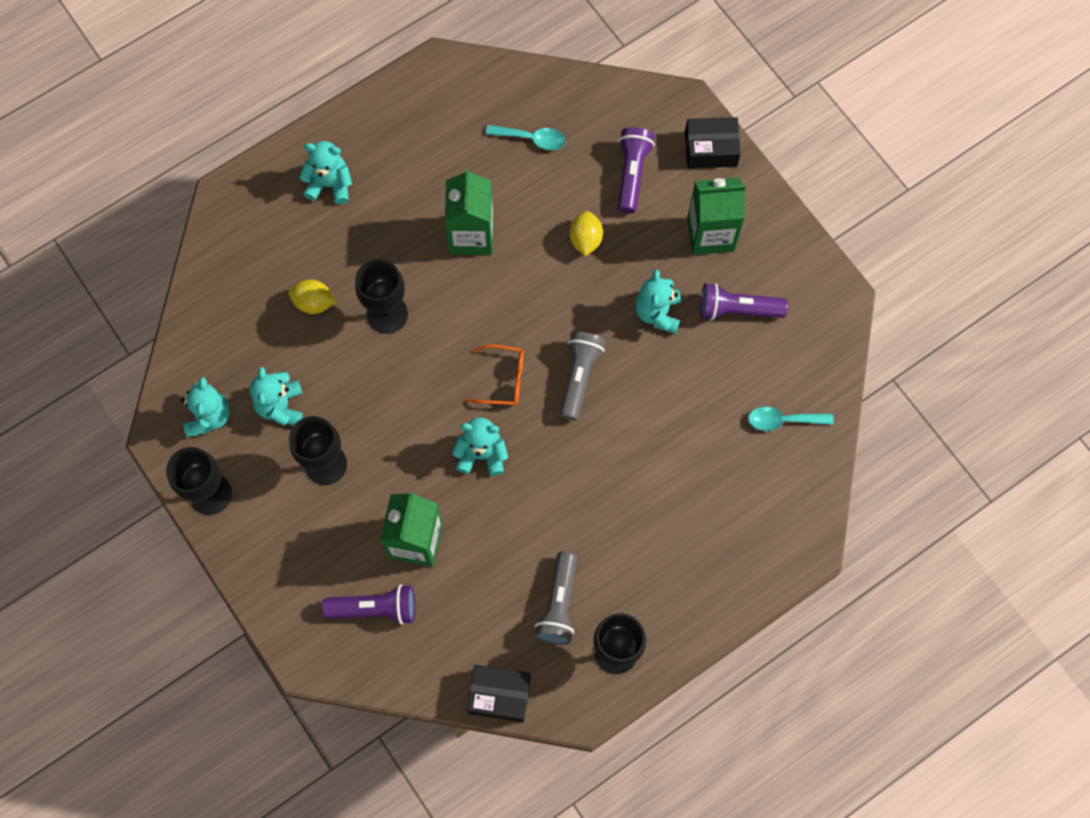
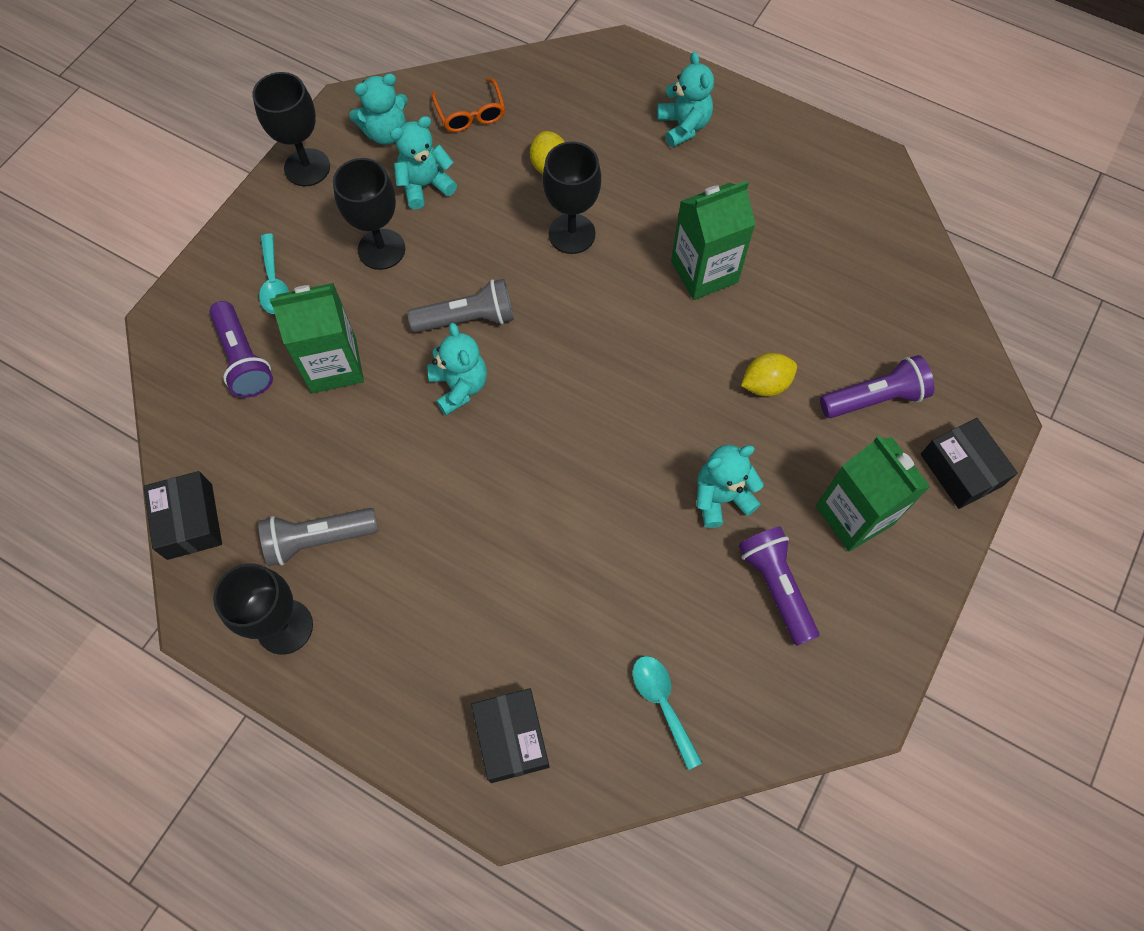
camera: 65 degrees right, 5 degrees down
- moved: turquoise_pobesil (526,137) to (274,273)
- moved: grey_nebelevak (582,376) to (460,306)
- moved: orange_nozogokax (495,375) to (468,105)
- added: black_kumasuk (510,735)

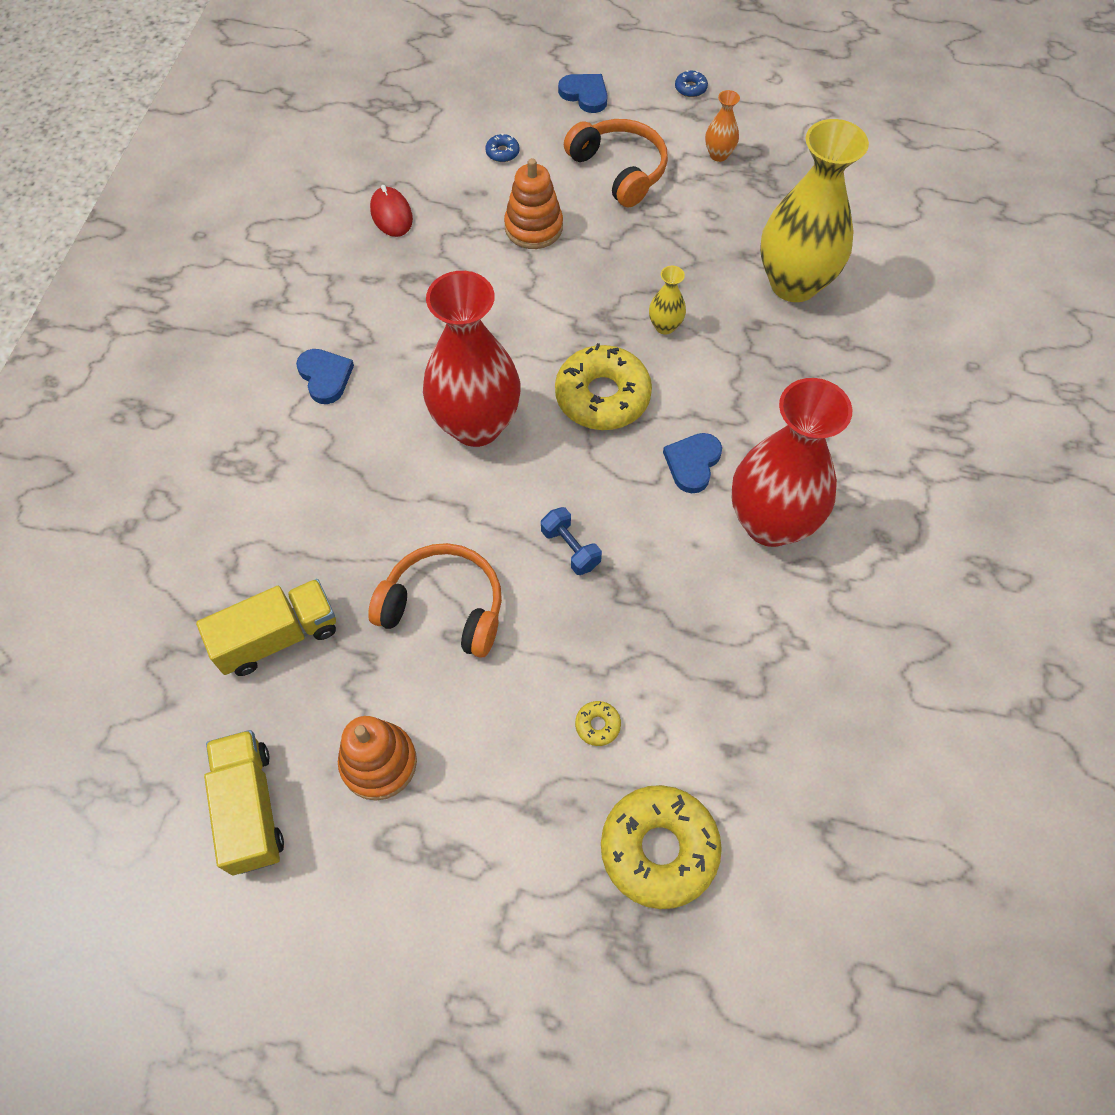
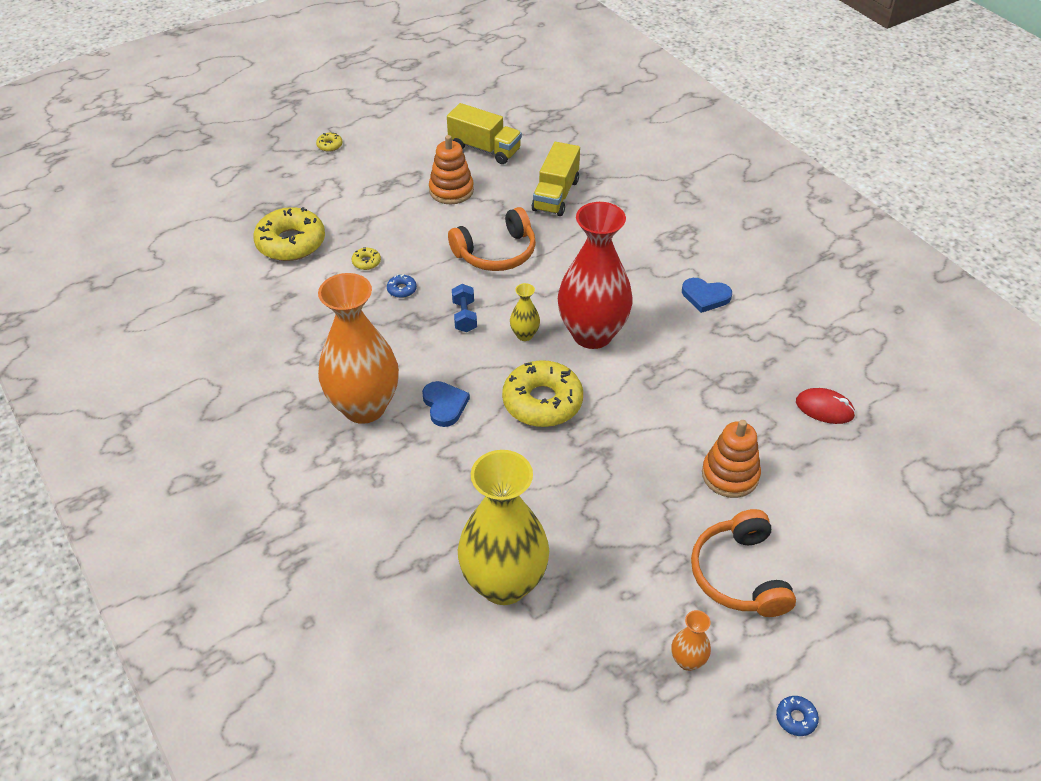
camera: 135 degrees right, 15 degrees down
- removed: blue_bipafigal (583,93)
- turned: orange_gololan (616,163) = (743,563) 75 degrees clockwise
- moved: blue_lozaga (502,147) to (402,286)
- moved: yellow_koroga (667,300) to (525,312)
- recoloured: red_koroga (792,462) to orange_koroga (358,348)
- turned: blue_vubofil (571,541) = (464,308) 75 degrees clockwise
- added: yellow_lozaga (329,142)

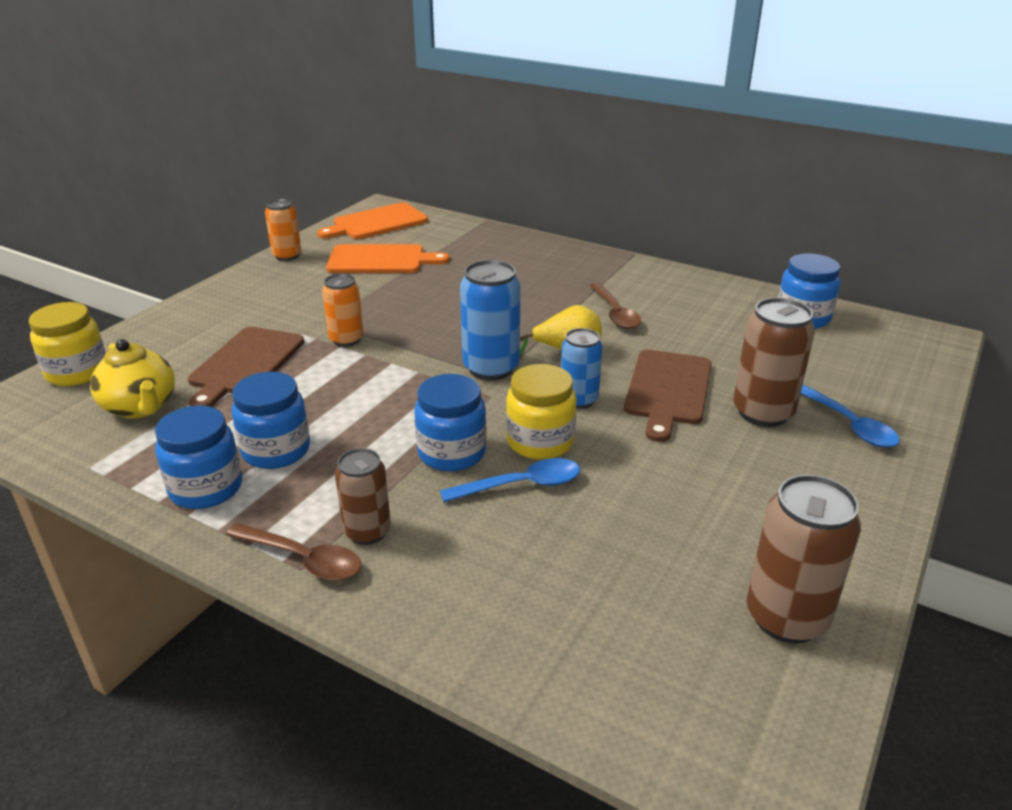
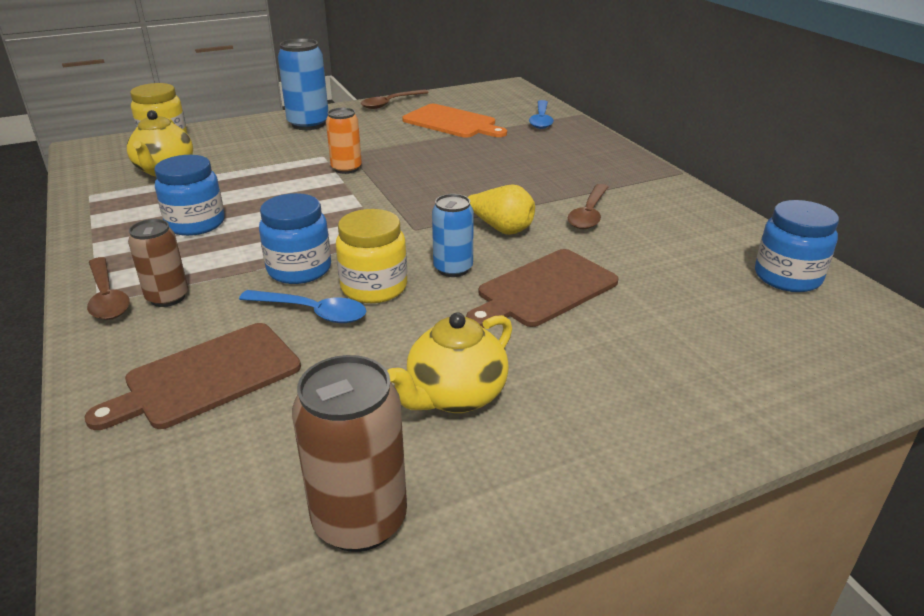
camera: 35 degrees right, 0 degrees up
- replaced: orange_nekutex (283,230) to brown_pobesil (395,99)
- removed: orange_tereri (372,221)
- moved: blue_nekutex (490,320) to (303,84)
- removed: brown_nekutex (774,362)
- moved: brown_tereri (246,367) to (192,376)
- moved: blue_pobesil (850,416) to (541,114)
- removed: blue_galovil (198,457)
- added: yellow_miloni (450,362)

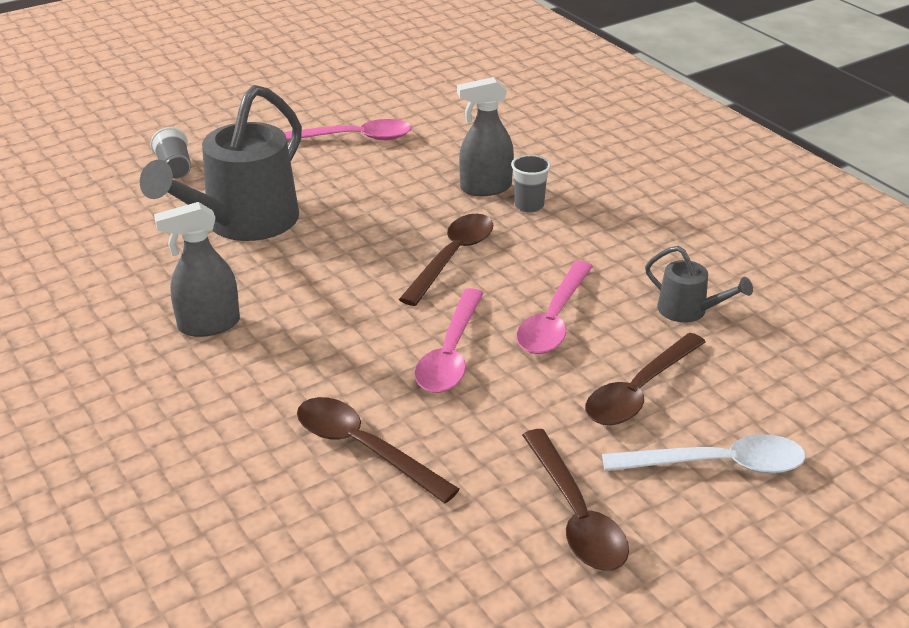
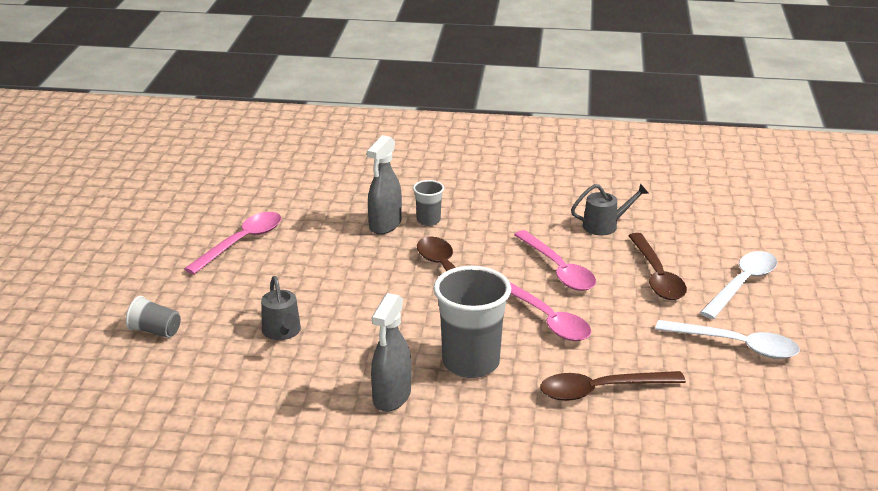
camera: 50 degrees left, 5 degrees down
- resized: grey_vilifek (221,163) = (281,308) x0.47
- recoloured: brown_pobesil (575,500) to white_pobesil (727,339)
- added: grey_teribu (472,322)

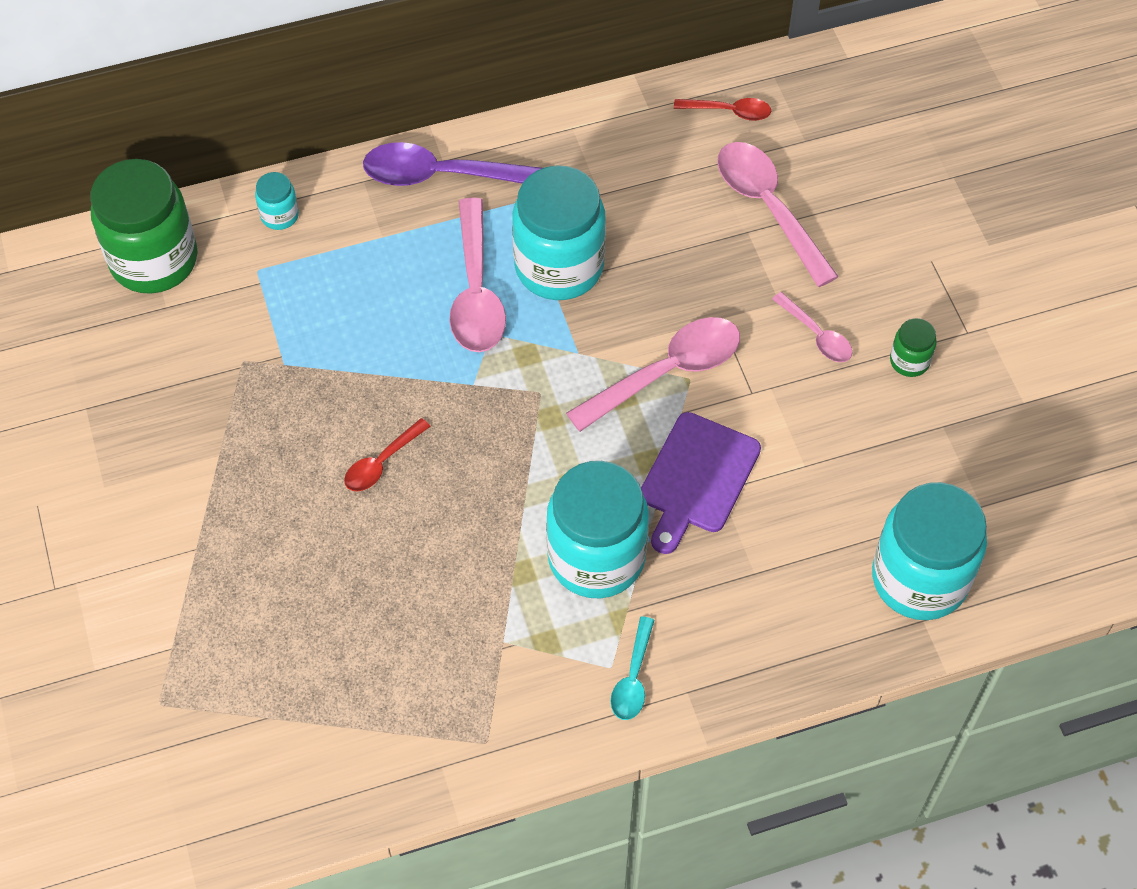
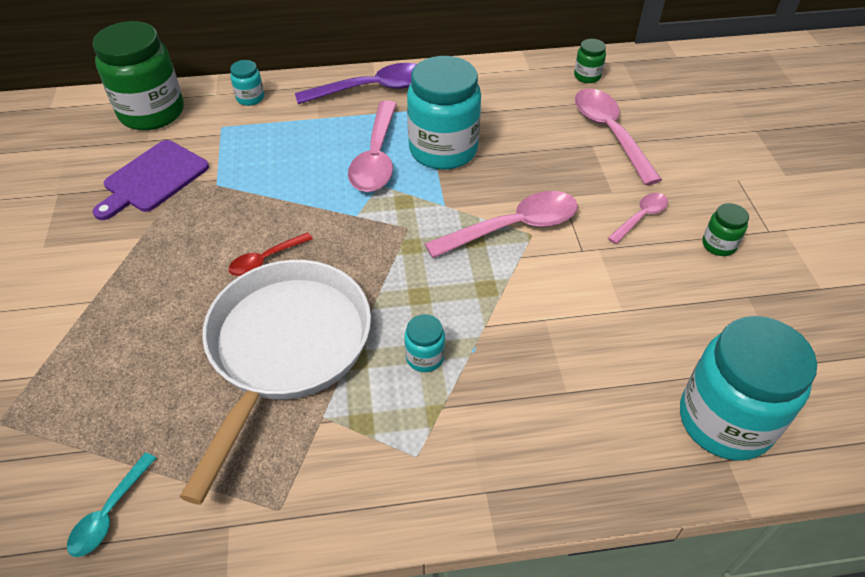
camera: 10 degrees right, 10 degrees down
- replaced: red_pobesil (722,109) to green_galovil (590,61)
- turned: purple_pobesil (452,164) = (356,83) 150 degrees clockwise
- turned: pink_pobesil (812,327) = (638,218) 105 degrees counterclockwise
- moved: purple_tereri (701,483) to (151,180)
- resized: turquoise_galovil (597,529) = (425,343) x0.44
- moved: turquoise_pobesil (633,668) to (111,504)
- added: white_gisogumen (275,382)

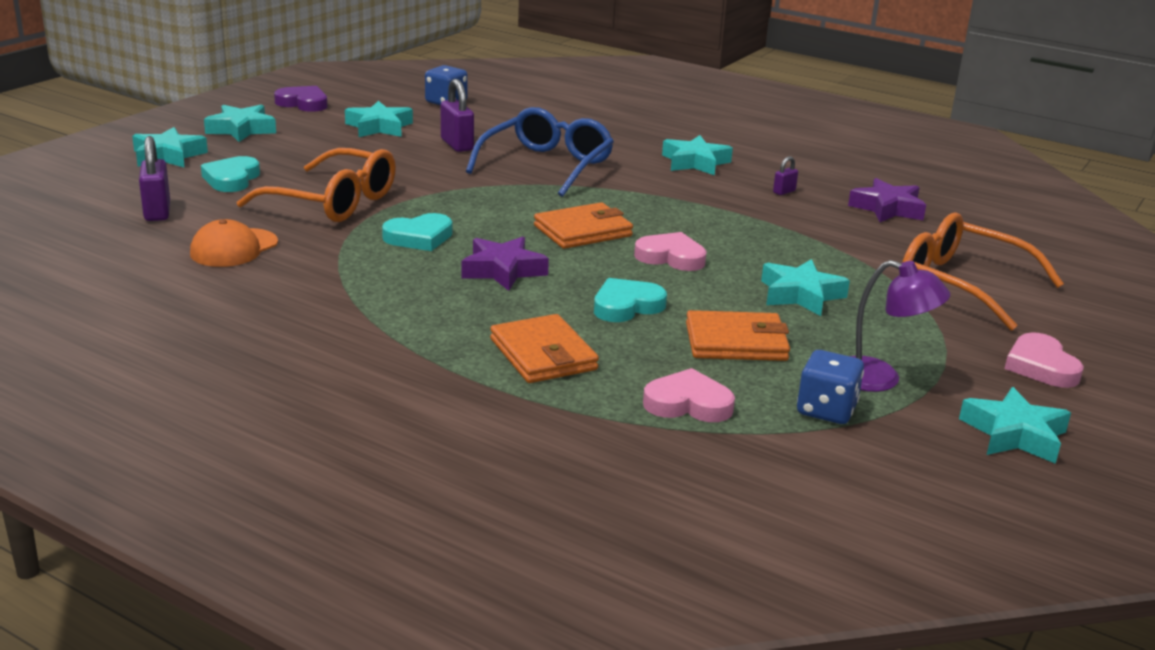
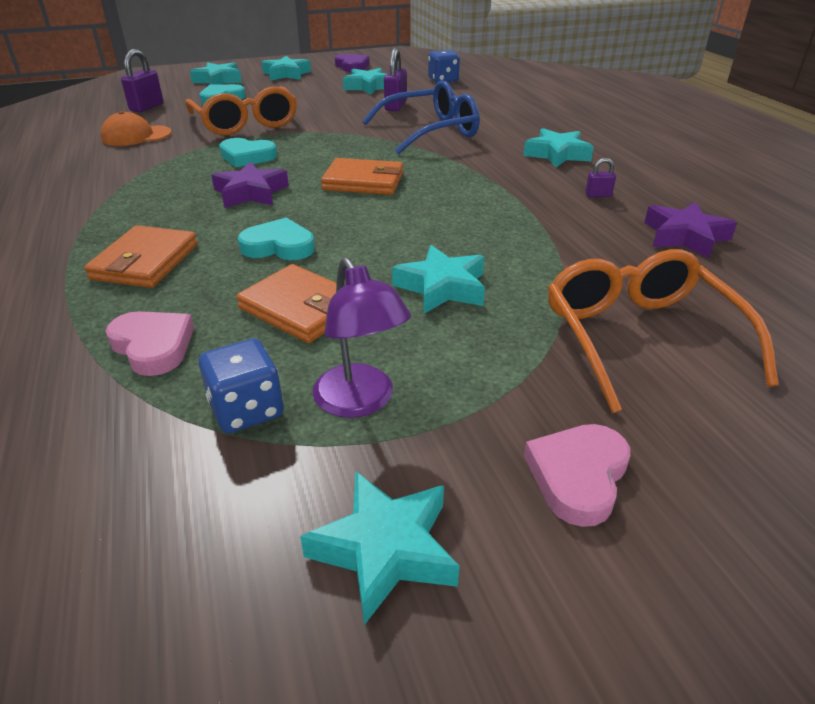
camera: 40 degrees right, 10 degrees up
- removed: pink_bipafigal (670,251)

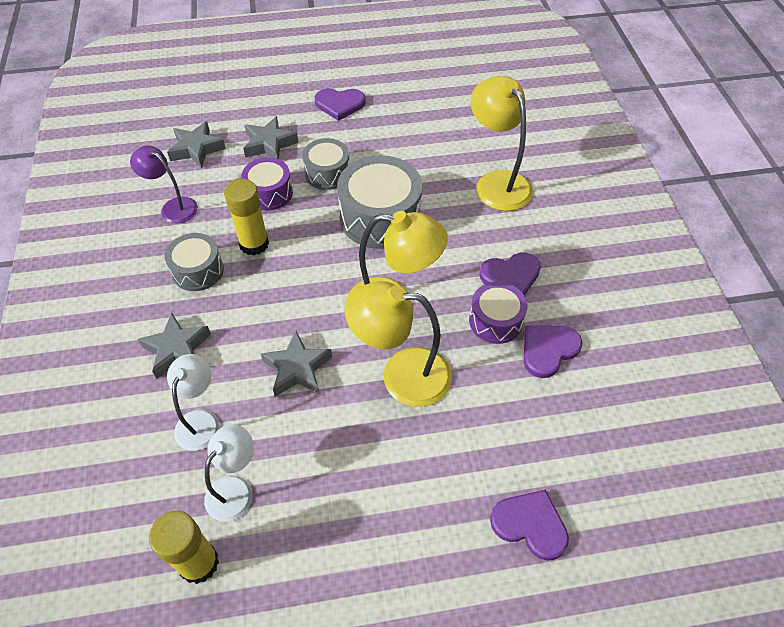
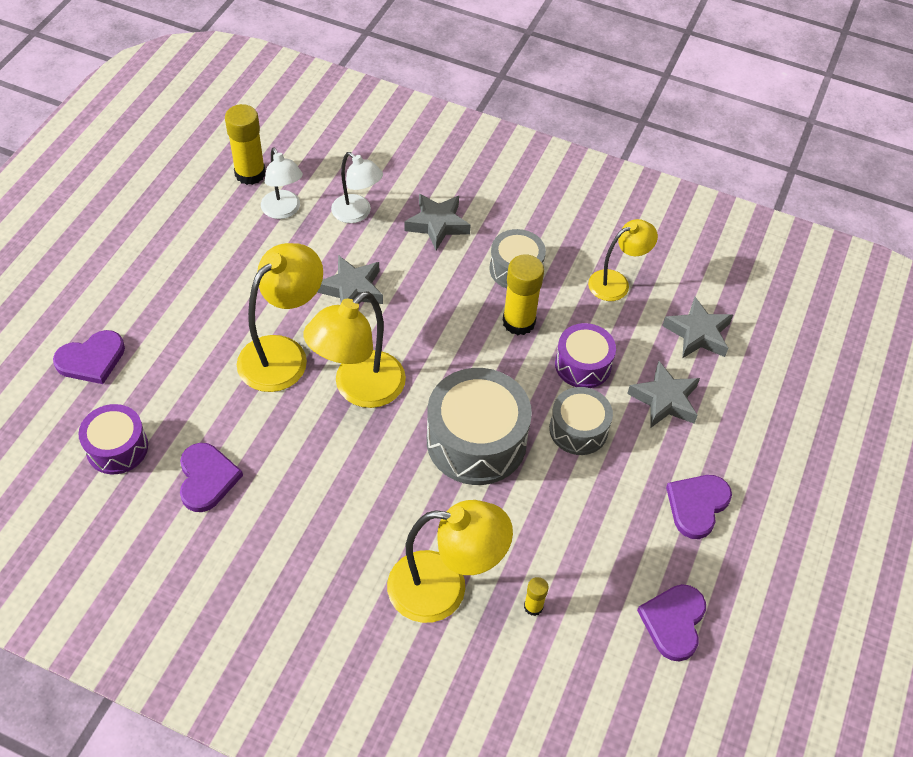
camera: 120 degrees right, 0 degrees up
- recoloured: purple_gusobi (164,184) to yellow_gusobi (623,260)
- moved: purple_bipafigal (510,273) to (671,622)
- moved: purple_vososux (498,313) to (113,439)
- added: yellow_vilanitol (536,596)

